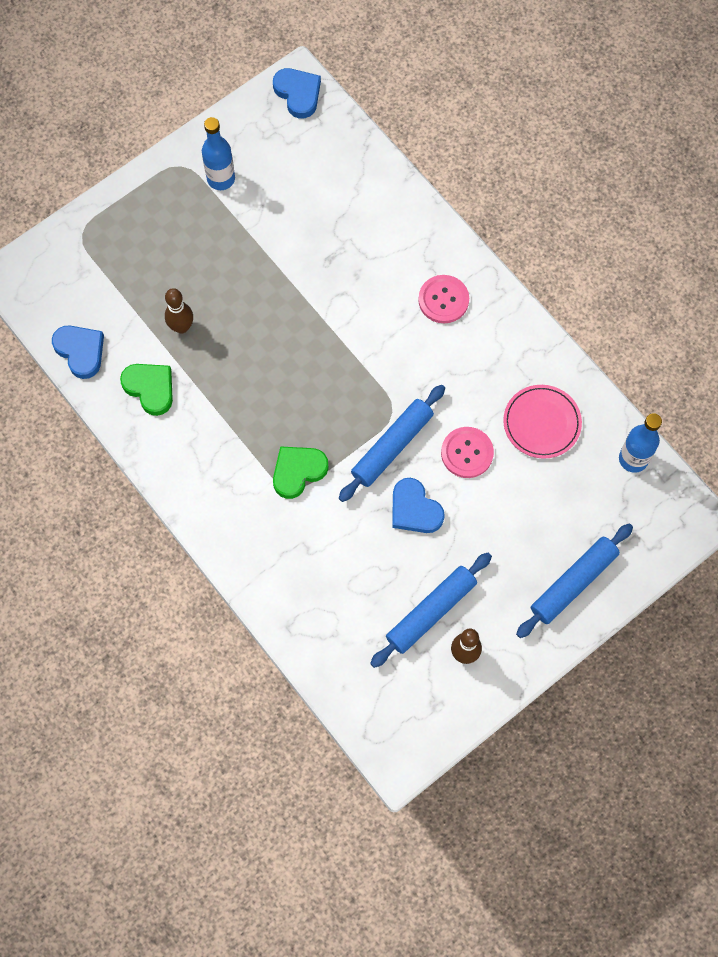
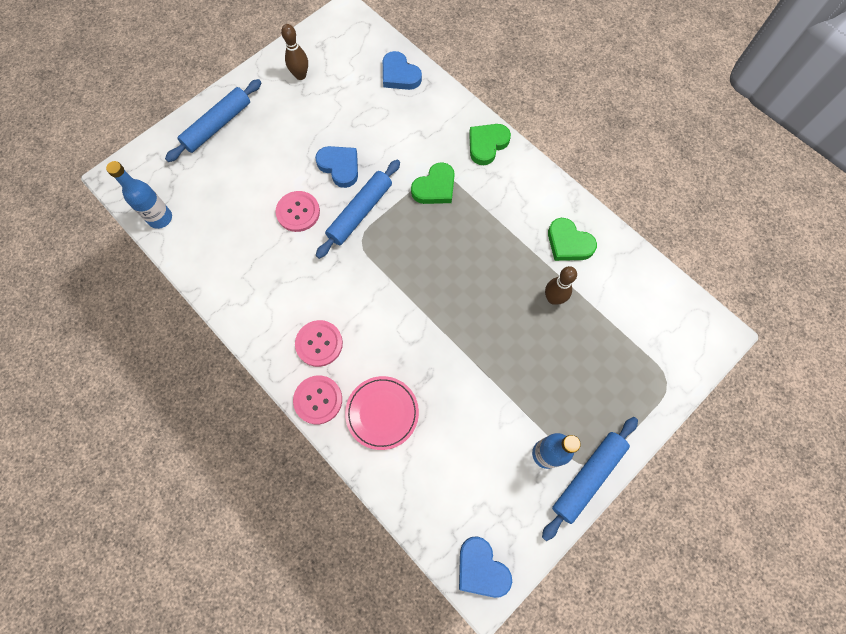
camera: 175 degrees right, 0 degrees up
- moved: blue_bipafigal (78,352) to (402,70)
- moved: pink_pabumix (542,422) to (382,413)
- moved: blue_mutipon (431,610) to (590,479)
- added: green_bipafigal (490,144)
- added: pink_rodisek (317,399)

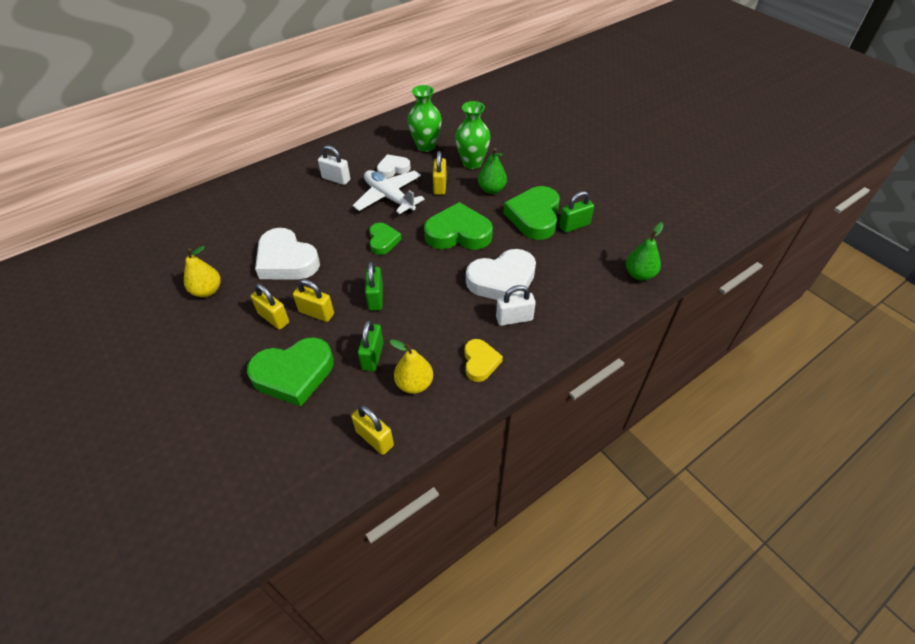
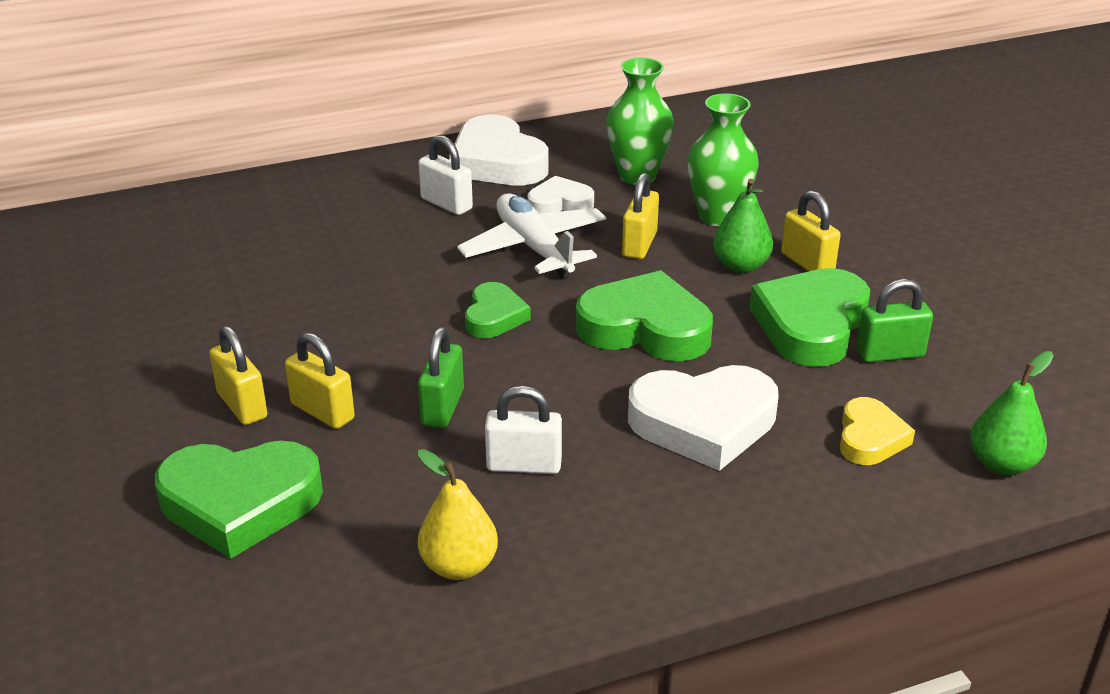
camera: 15 degrees right, 15 degrees down
- moved: white_bipafigal (287,253) to (499,150)
- removed: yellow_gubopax (202,271)
- moved: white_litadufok (516,305) to (523,430)
- removed: green_litadufok (371,345)
- moved: yellow_bipafigal (483,360) to (877,431)
- moved: yellow_litadufok (372,430) to (810,231)

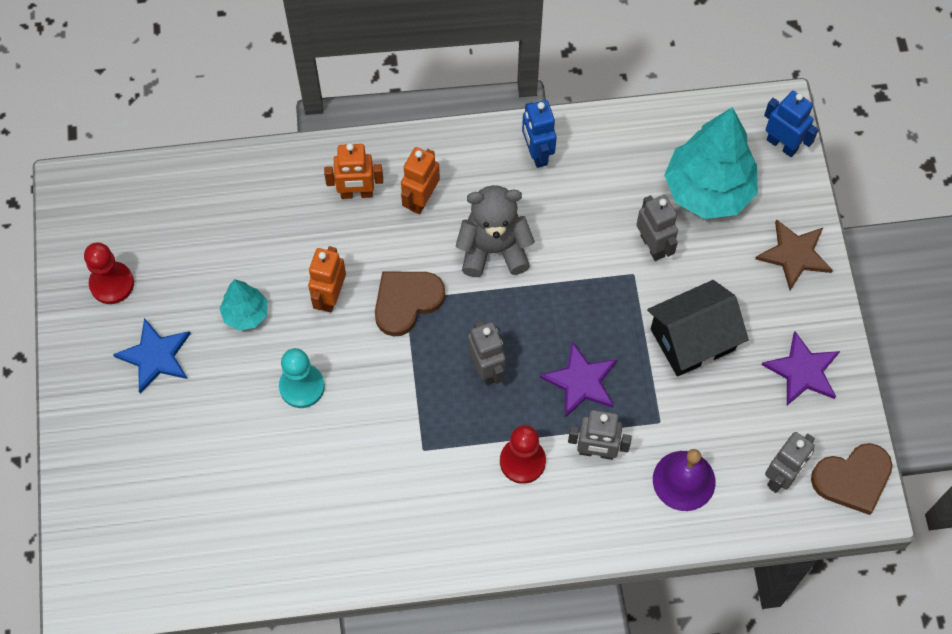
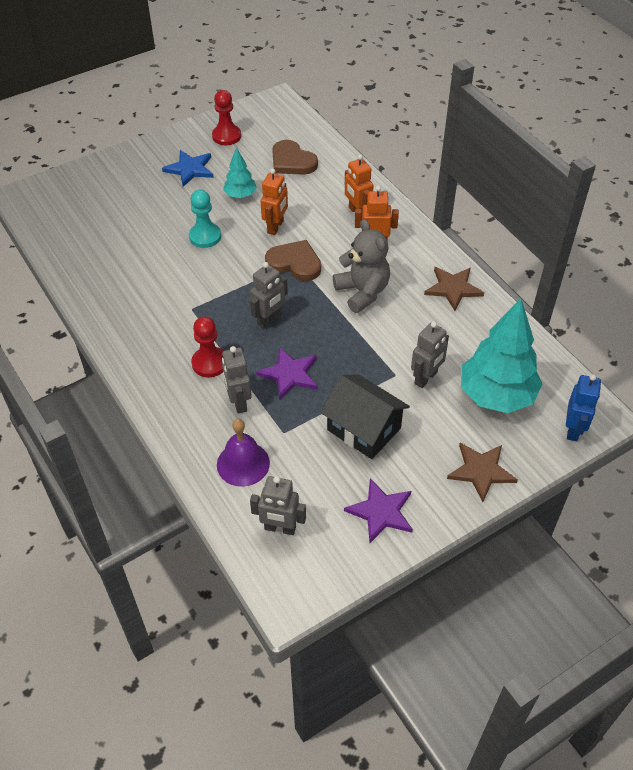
camera: 65 degrees right, 15 degrees down
- replaced: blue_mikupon (539,134) to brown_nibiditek (454,289)
- turned: orange_mikupon (327,279) = (274,201) 120 degrees clockwise
- moved: brown_bipafigal (852,479) to (295,157)

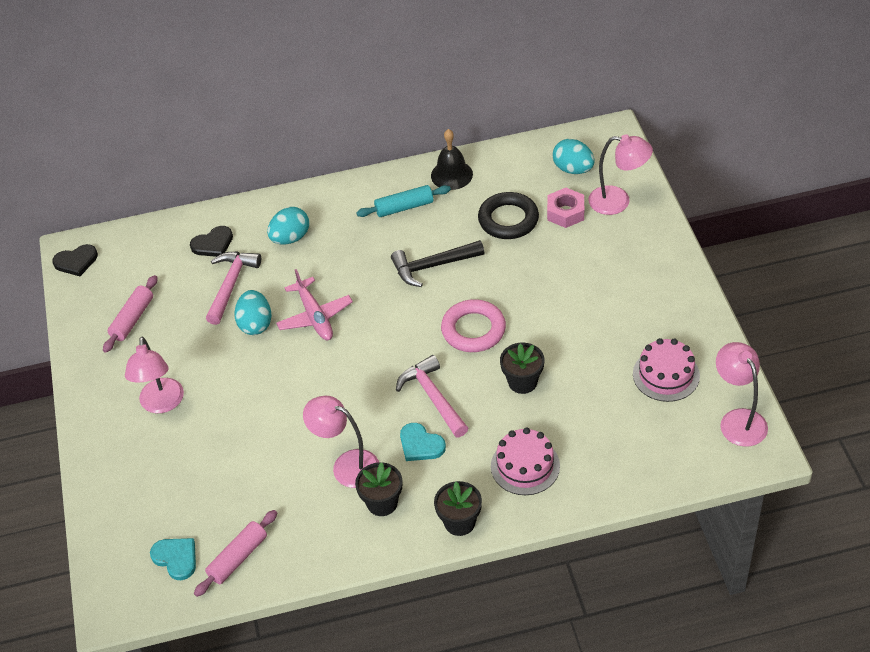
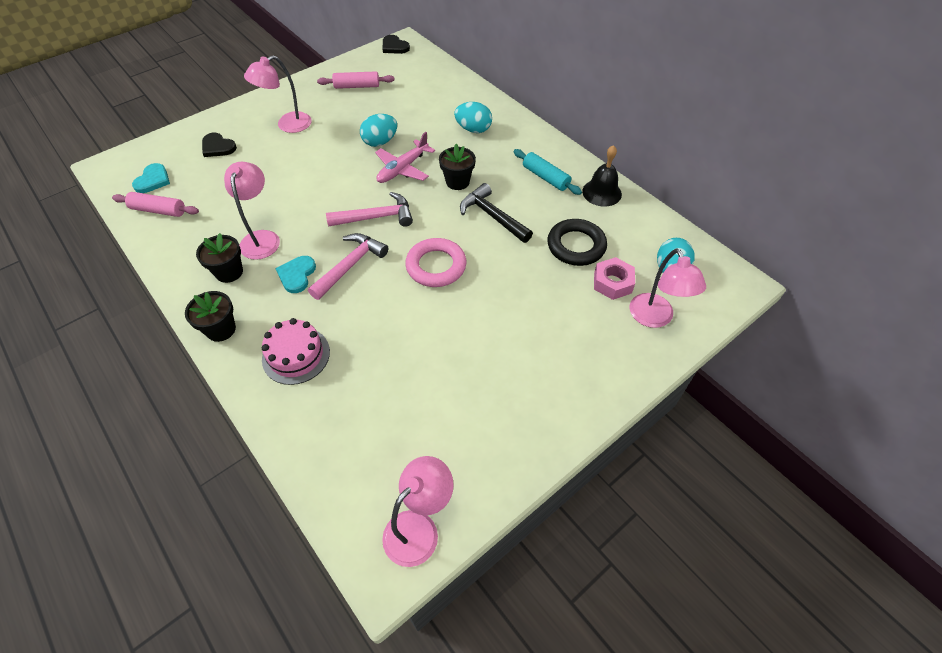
camera: 60 degrees right, 5 degrees up
- moved: black_bipafigal (211,241) to (219,145)
- moved: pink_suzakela (233,288) to (369,209)
- removed: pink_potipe (666,370)
- moved: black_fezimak (522,368) to (457,167)

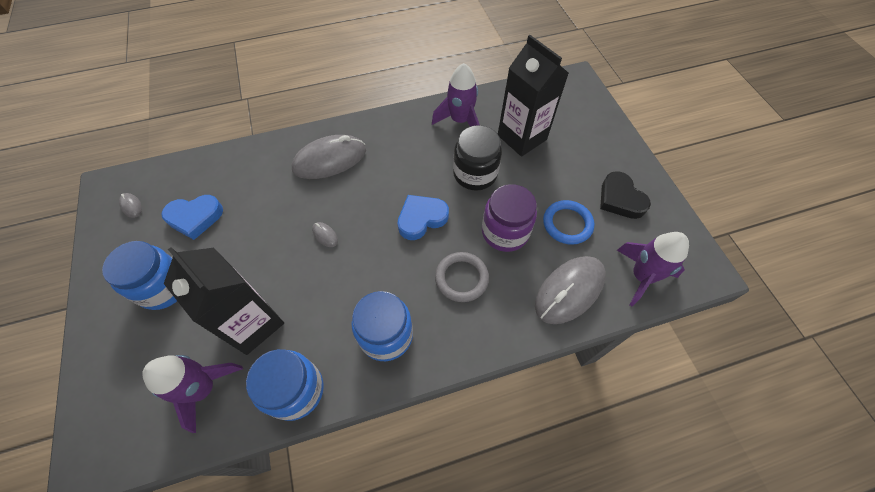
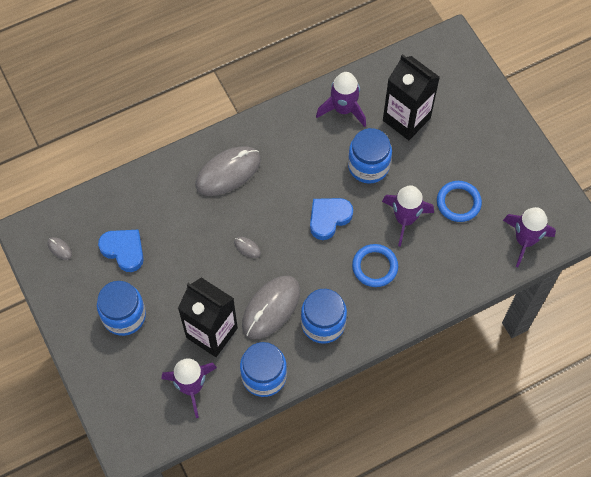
camera: 10 degrees left, 5 degrees up
- recoloured: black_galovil (477,158) to blue_galovil (370,155)
- removed: black_bipafigal (625,195)
- replaced: purple_galovil (509,218) to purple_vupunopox (408,216)
- turned: blue_bipafigal (192,217) = (121,251) 120 degrees counterclockwise
- recoloured: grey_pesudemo (462,277) to blue_pesudemo (375,265)
- moved: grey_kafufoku (570,290) to (271,307)

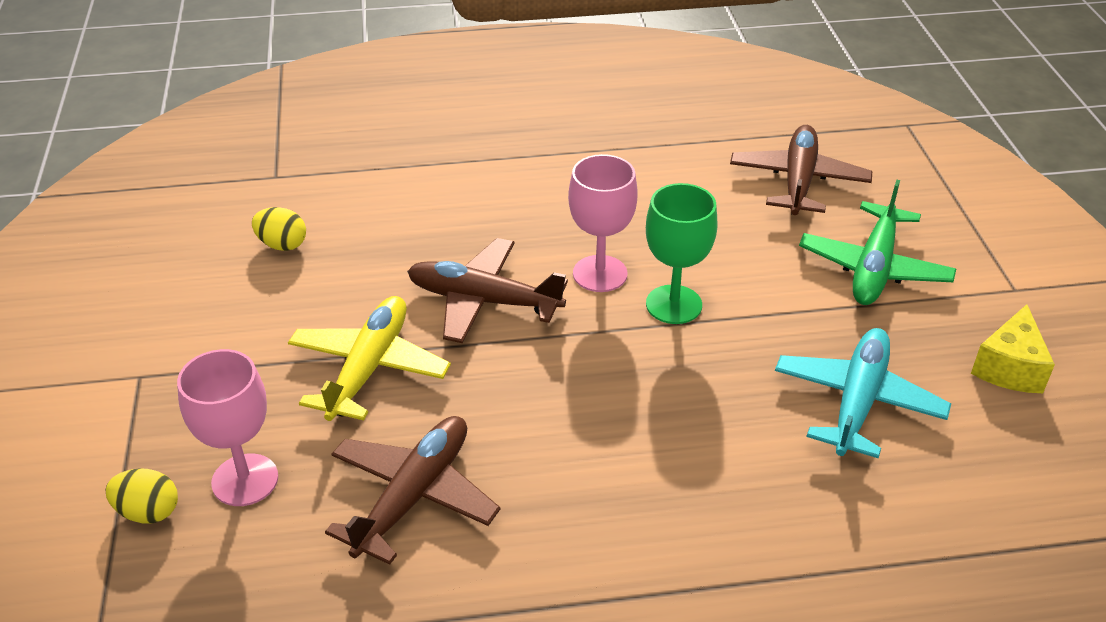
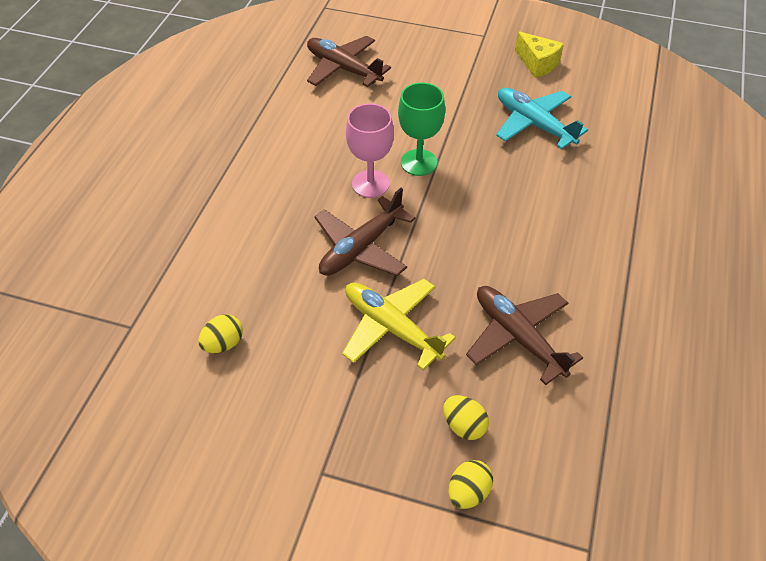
camera: 65 degrees left, 10 degrees up
- removed: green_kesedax (877,242)
- replaced: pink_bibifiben (227,427) to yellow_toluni (466,417)

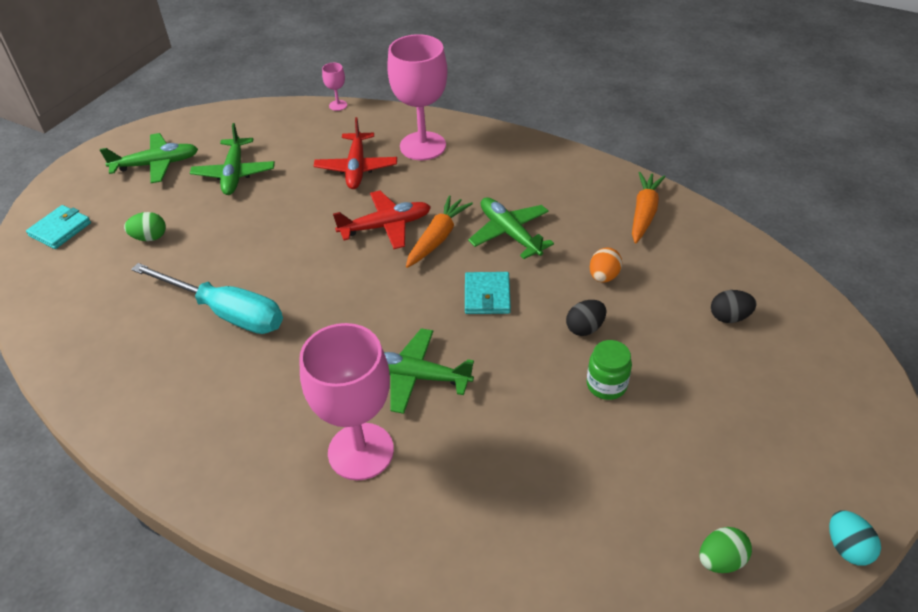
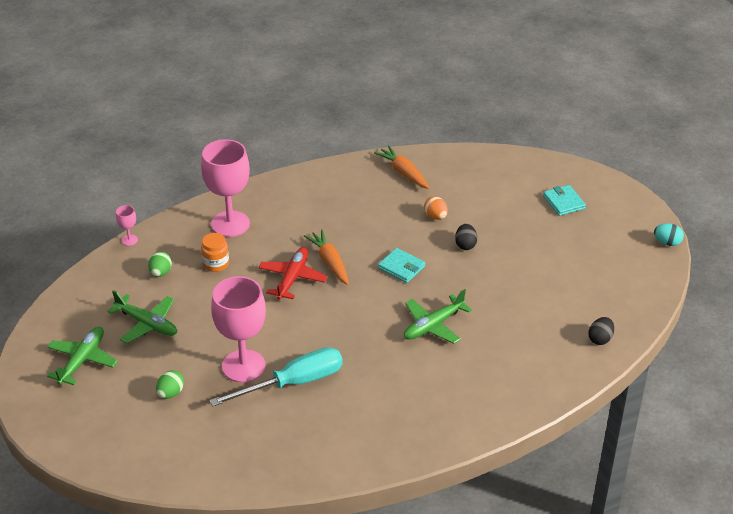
camera: 55 degrees left, 5 degrees down
- replaced: red_kesedax (355,153) to orange_galovil (215,252)
- removed: green_kesedax (511,228)
- moved: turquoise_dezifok (58,227) to (564,200)
- moved: black_toluni (734,306) to (601,331)
- moved: pink_bibifiben (346,401) to (238,329)
- removed: green_galovil (609,370)
- moved: green_toluni (725,550) to (160,264)

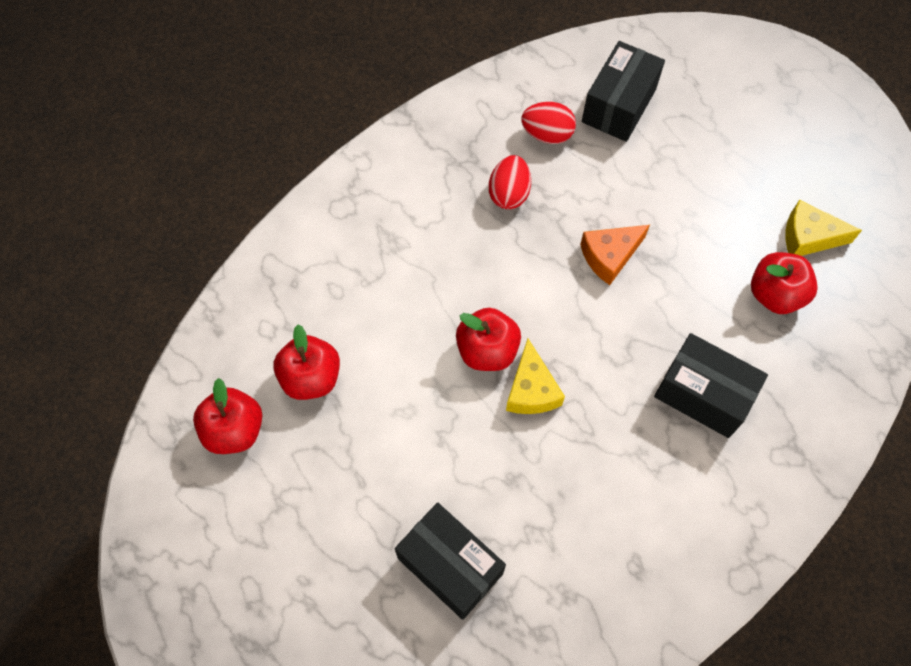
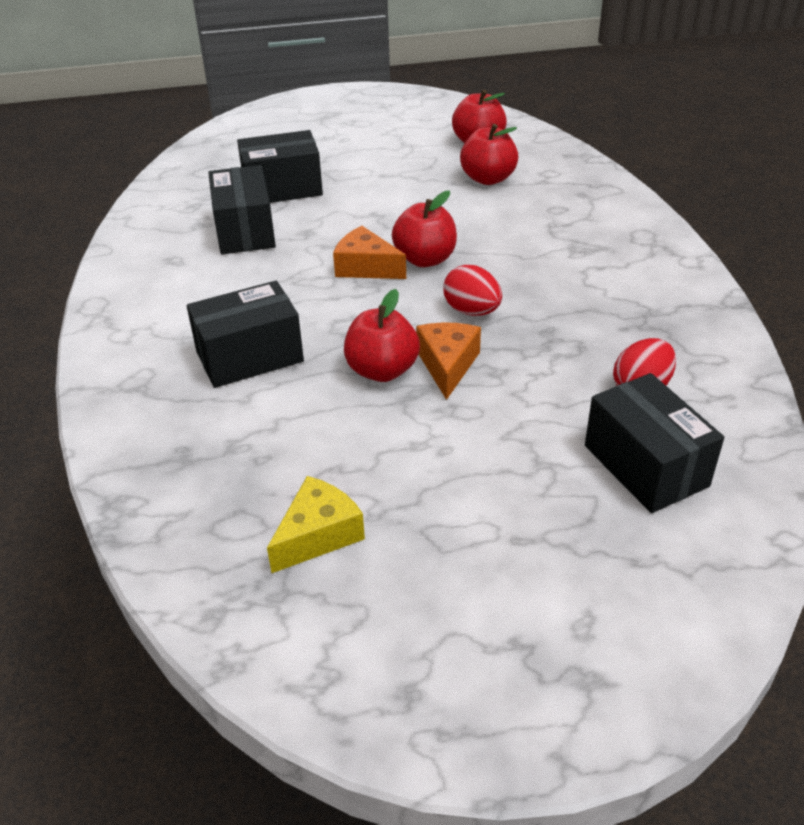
camera: 125 degrees right, 25 degrees down
- moved: red_toluni (510,182) to (472,290)
- moved: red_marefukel (784,283) to (382,335)
- recoloured: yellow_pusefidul (535,376) to orange_pusefidul (369,252)
- added: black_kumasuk (242,209)

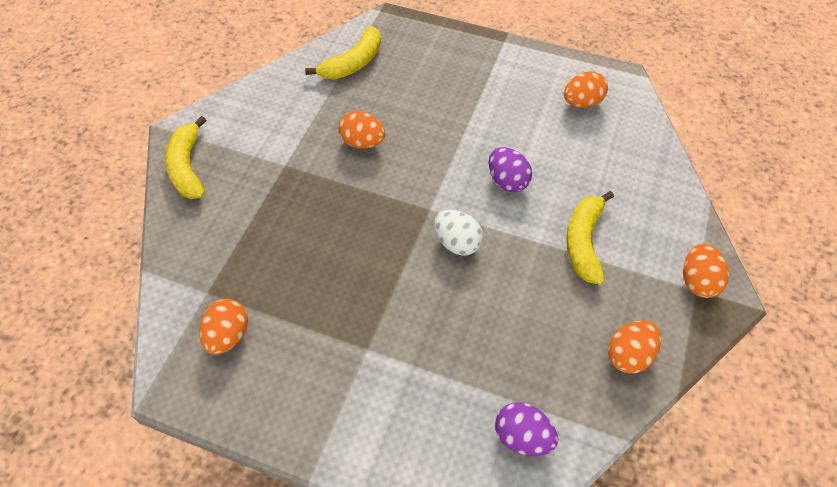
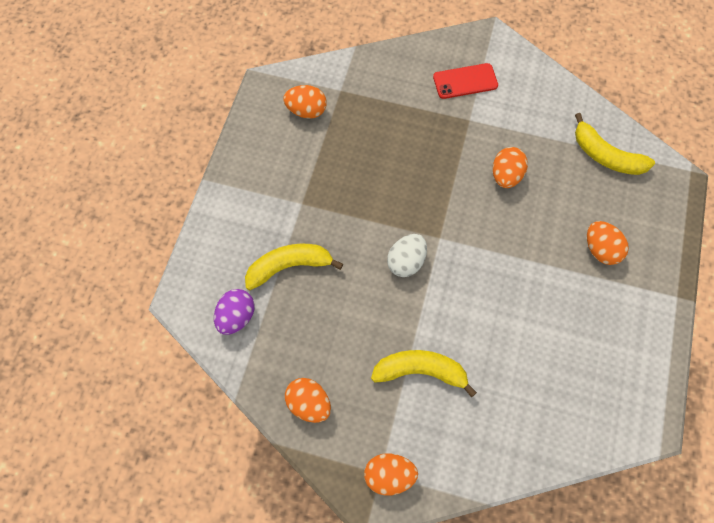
camera: 85 degrees right, 10 degrees up
- moved: orange_toluni (586,90) to (608,243)
- moved: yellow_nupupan (185,157) to (294,267)
- removed: purple_toluni (510,169)
- added: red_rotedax (465,81)

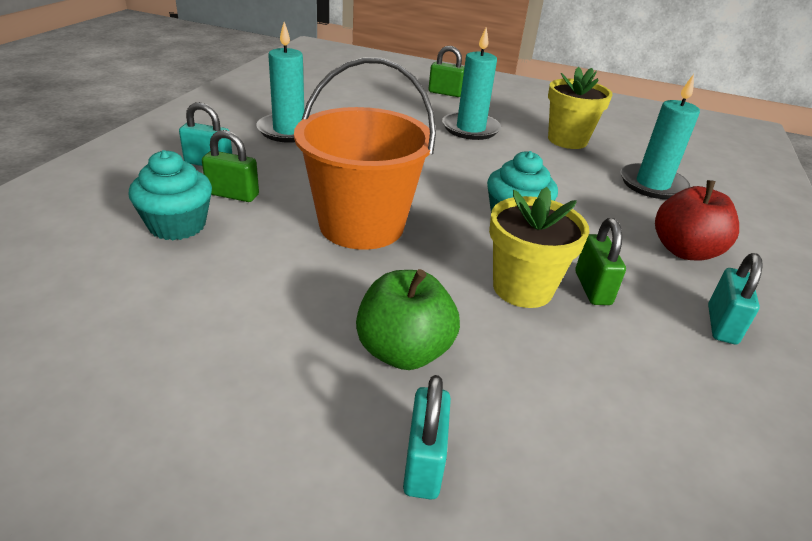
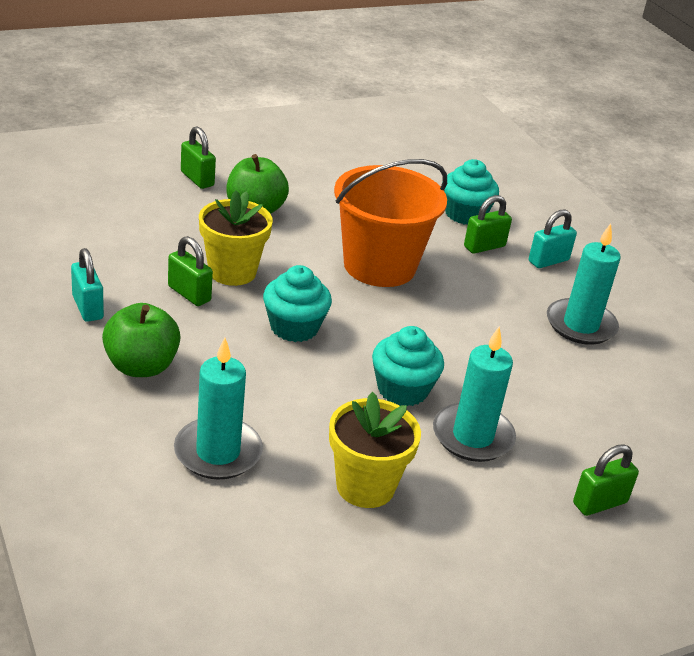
camera: 135 degrees right, 0 degrees up
- recoloured: red_marefukel (697,220) to green_marefukel (141,340)
- recoloured: turquoise_litadufok (427,437) to green_litadufok (198,158)
- added: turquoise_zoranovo (408,366)

